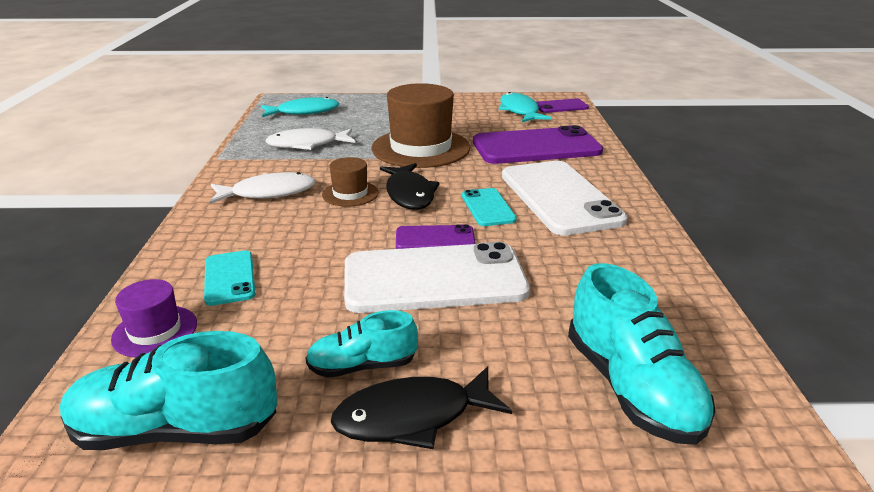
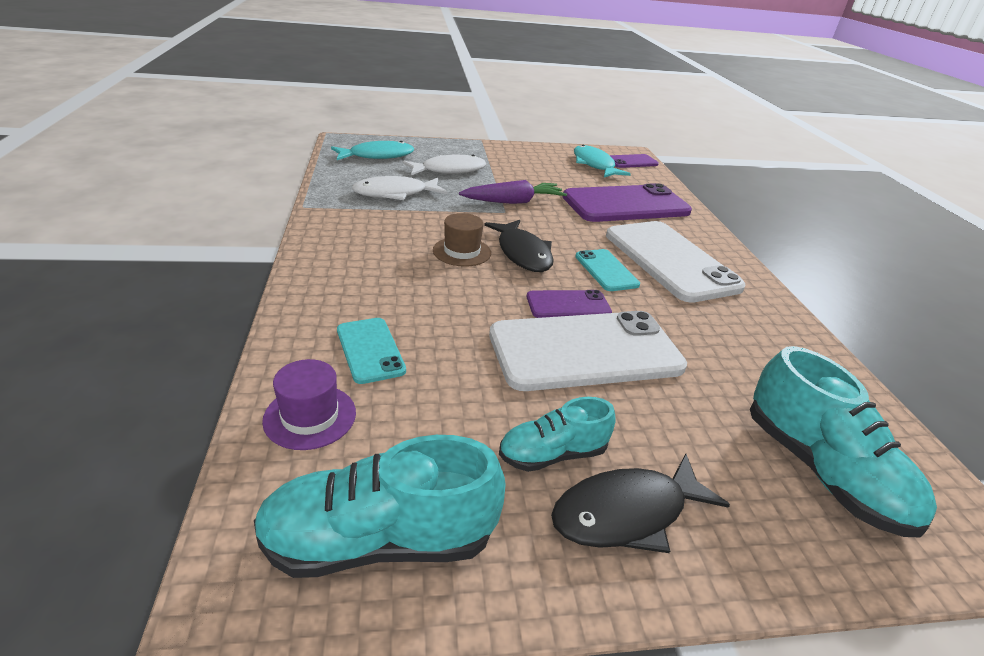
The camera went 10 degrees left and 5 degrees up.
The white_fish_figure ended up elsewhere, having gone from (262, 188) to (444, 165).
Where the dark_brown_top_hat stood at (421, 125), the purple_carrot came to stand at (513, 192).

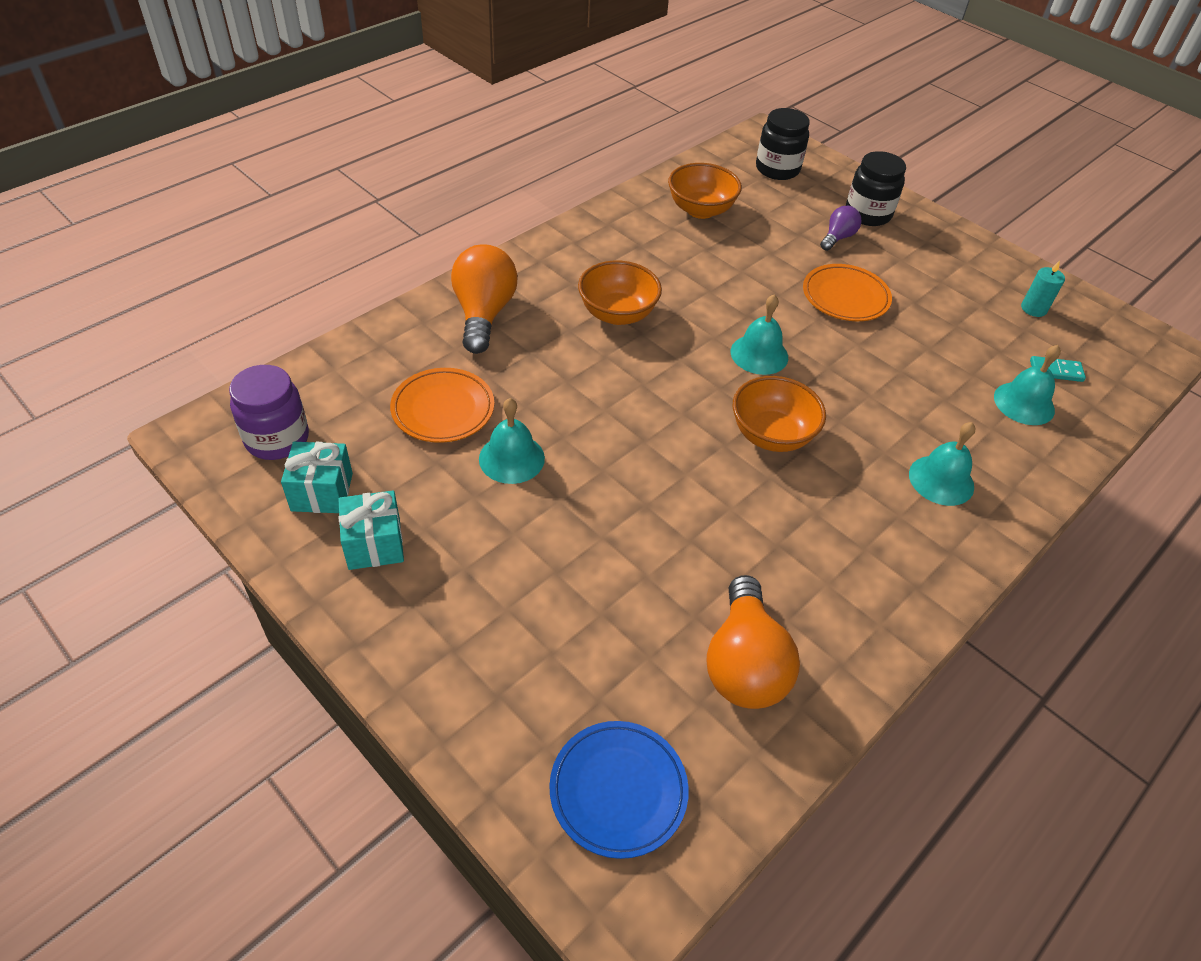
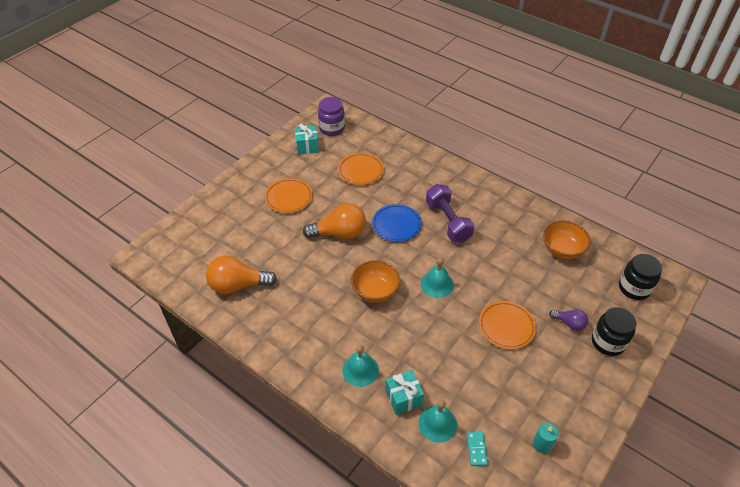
The camera went 85 degrees right and 0 degrees up.
The second view gained the orange-coloured_plate at (289, 195).
The orange-coloured_light_bulb ended up elsewhere, having gone from (484, 299) to (334, 221).
The royal_blue_plate ended up elsewhere, having gone from (619, 790) to (397, 223).
The turquoise_present ended up elsewhere, having gone from (371, 530) to (404, 392).
Where the orange-coloured_deep_dish stood at (620, 293), the purple_hand_weight came to stand at (450, 213).
The second view lost the turquoise_school_bell at (512, 441).

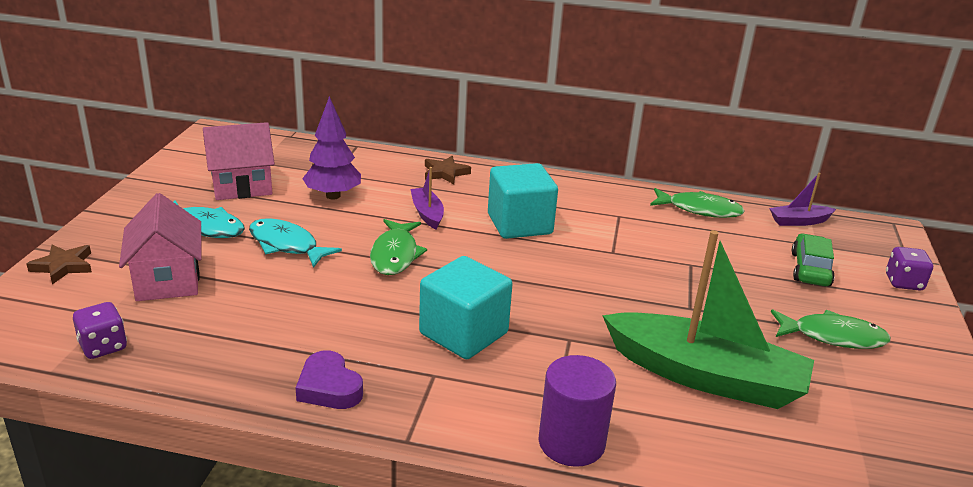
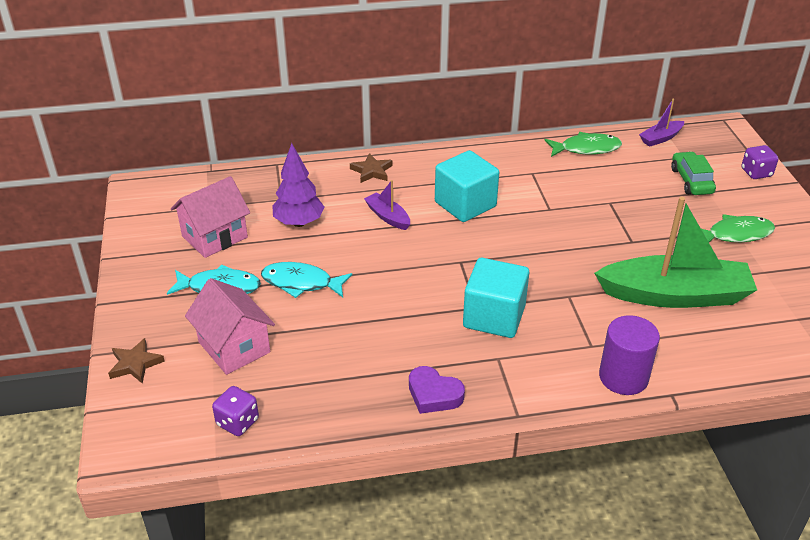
The camera went 20 degrees left and 10 degrees up.
The second view lost the green_fish_figure at (398, 247).

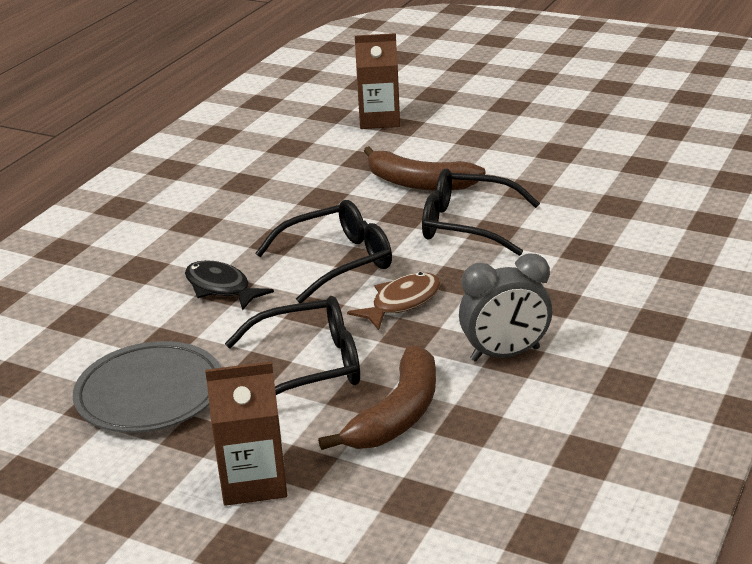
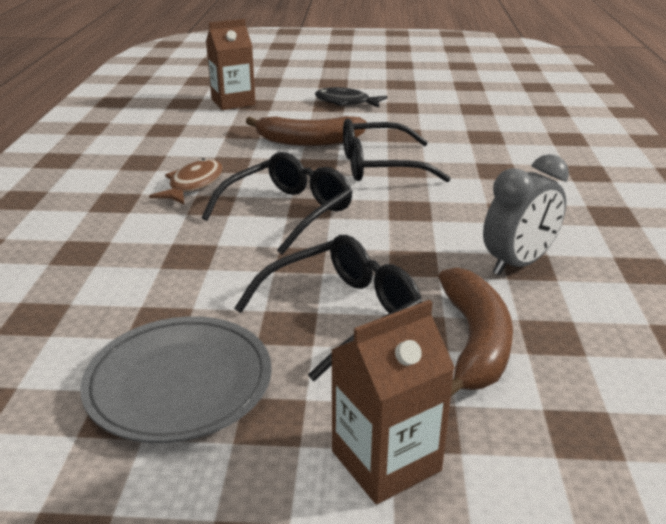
The camera went 25 degrees left and 0 degrees up.
The dark_brown_fish_figure ended up elsewhere, having gone from (393, 301) to (186, 181).
The jet-black_fish_figure ended up elsewhere, having gone from (229, 285) to (351, 97).

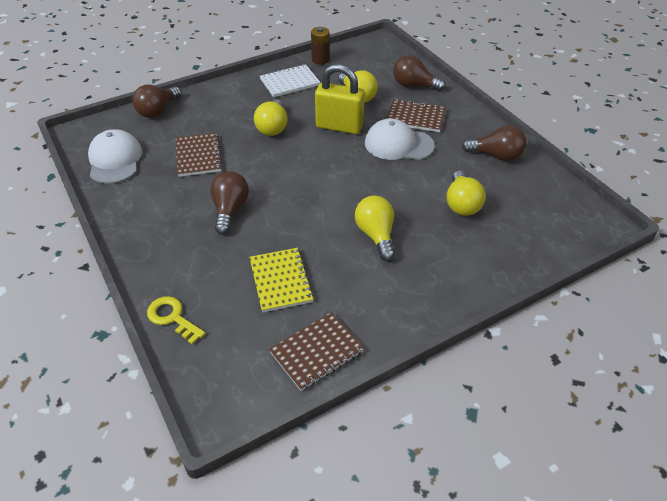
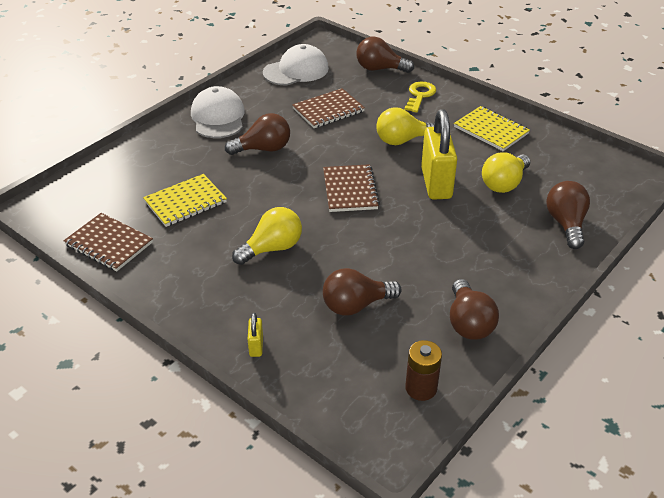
The camera went 70 degrees right and 5 degrees down.
The white_peaked_cap ended up elsewhere, having gone from (400, 139) to (218, 112).
The second view gained the bright_yellow_lock at (255, 335).
The dark_brown_notebook ended up elsewhere, having gone from (416, 115) to (351, 188).
What was the bright_yellow_light_bulb at (466, 193) turned into the dark_brown_light_bulb at (362, 291).
The bright_yellow_door_key ended up elsewhere, having gone from (176, 320) to (420, 97).
The dark_brown_battery ended up elsewhere, having gone from (320, 46) to (423, 370).
What was the white_notebook at (290, 80) turned into the bright_yellow_notebook at (492, 128).

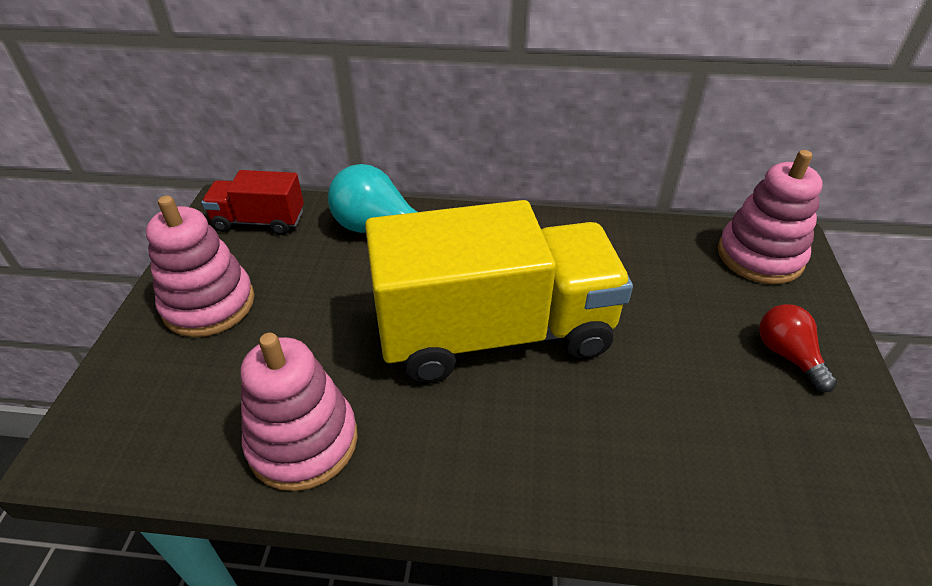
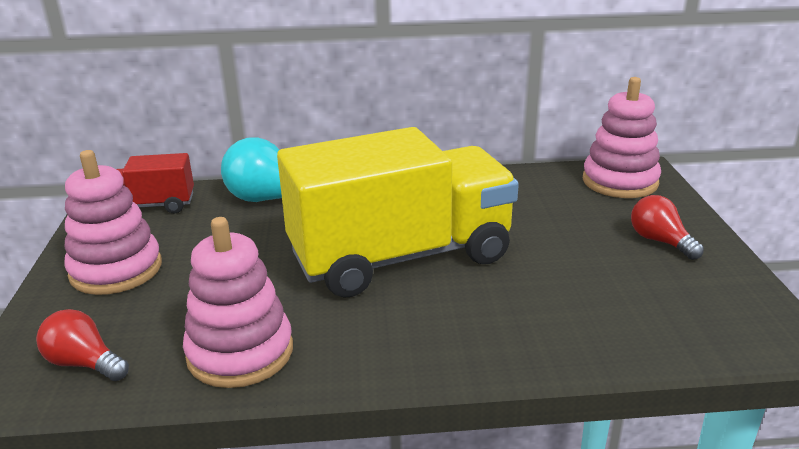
The camera went 10 degrees left and 15 degrees down.
The second view gained the red_light_bulb at (82, 345).

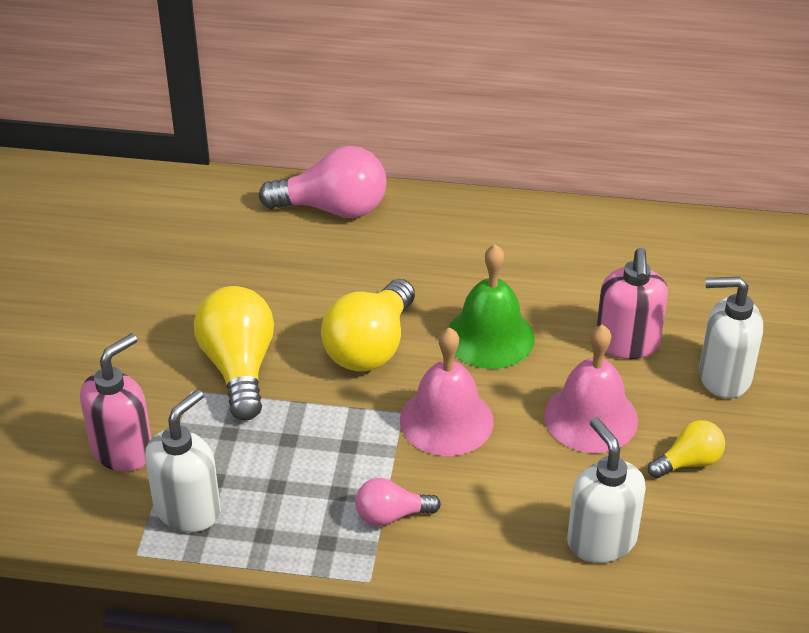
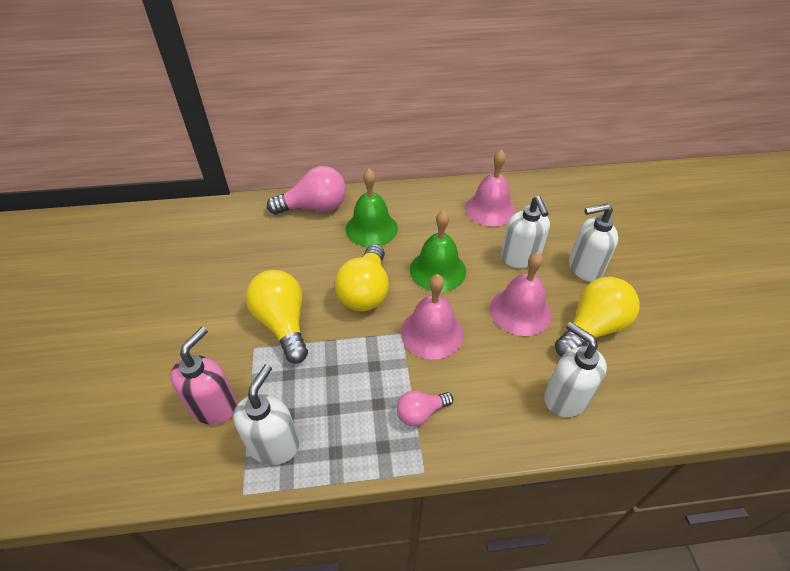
The camera went 15 degrees left and 5 degrees up.
The second view gained the green_school_bell at (371, 208).
The second view gained the rose-pink_school_bell at (490, 188).
What was the rose-pink_soap_dispenser at (632, 303) turned into the white_soap_dispenser at (525, 232).
The size of the bright_yellow_light_bulb at (686, 449) changed by a factor of 1.83.

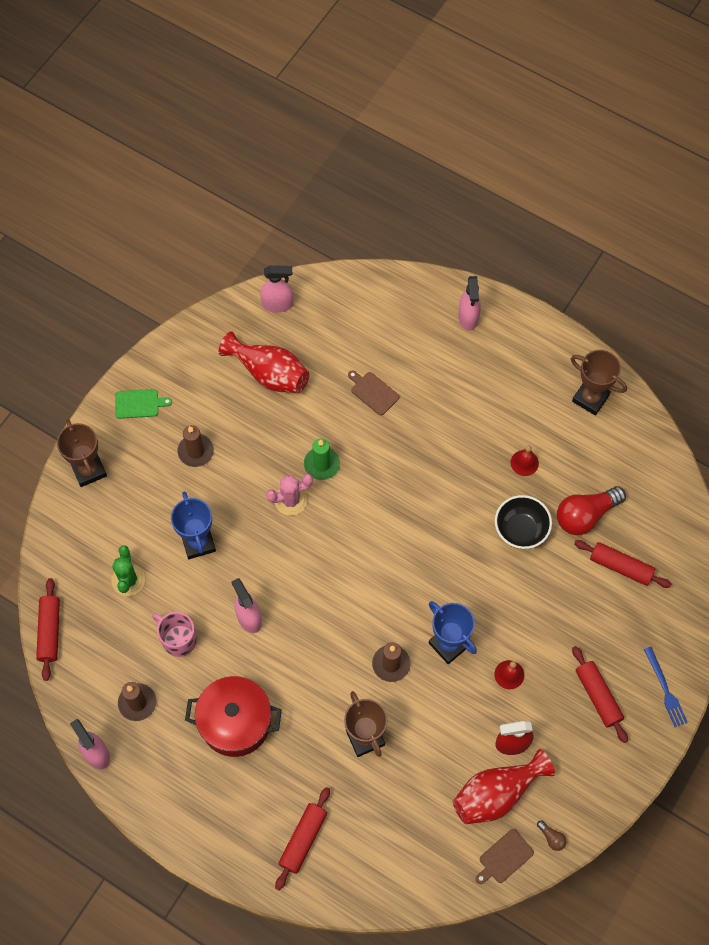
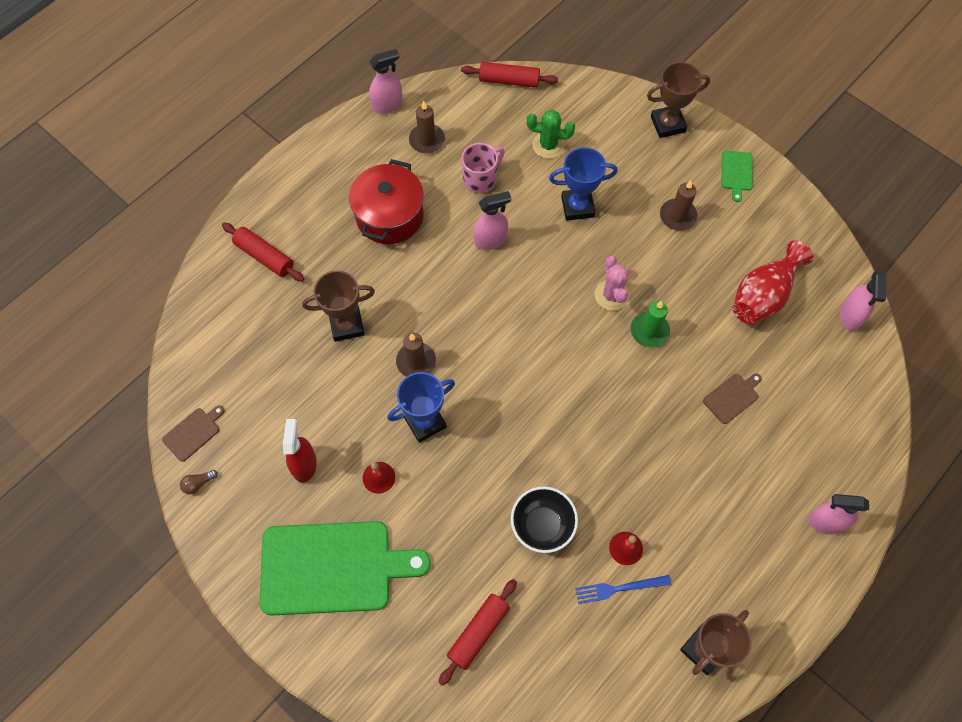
The camera went 100 degrees right and 0 degrees up.
The dark_brown_bread_board at (504, 856) ended up facing another way, 75 degrees clockwise from before.
Where the red_pastry_roller stood at (600, 694), the green_bread_board came to stand at (345, 568).
The royal_blue_dinner_fork ended up elsewhere, having gone from (666, 687) to (623, 589).
The second view lost the red_flower_vase at (504, 786).
The second view lost the red_light_bulb at (591, 510).

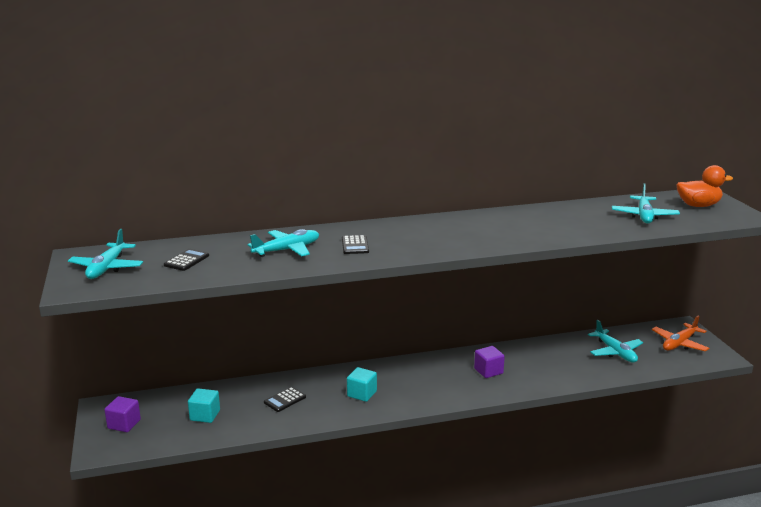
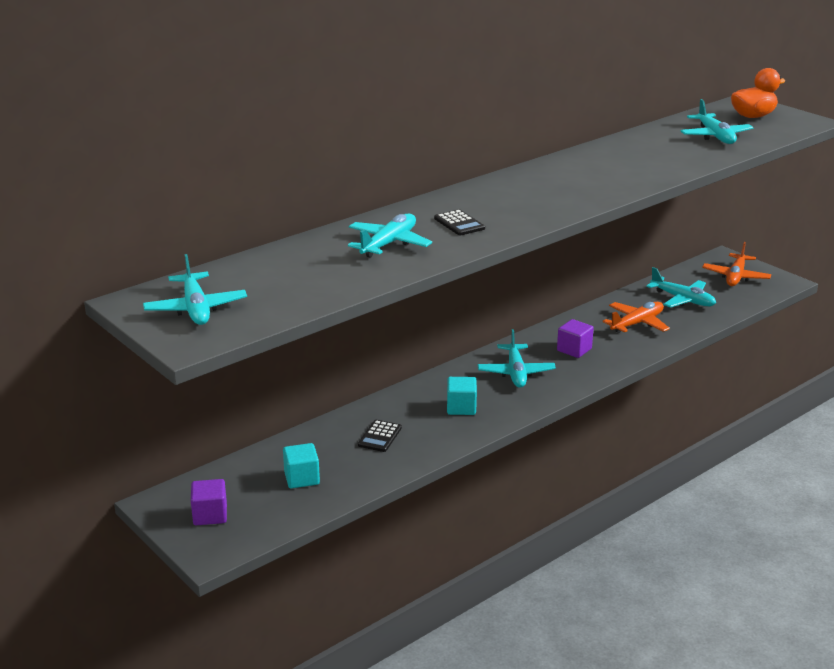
The camera went 25 degrees left and 5 degrees up.
The second view gained the turquoise_aeroplane at (517, 358).
The second view gained the orange-coloured_aeroplane at (636, 317).
The second view lost the jet-black_calculator at (186, 260).

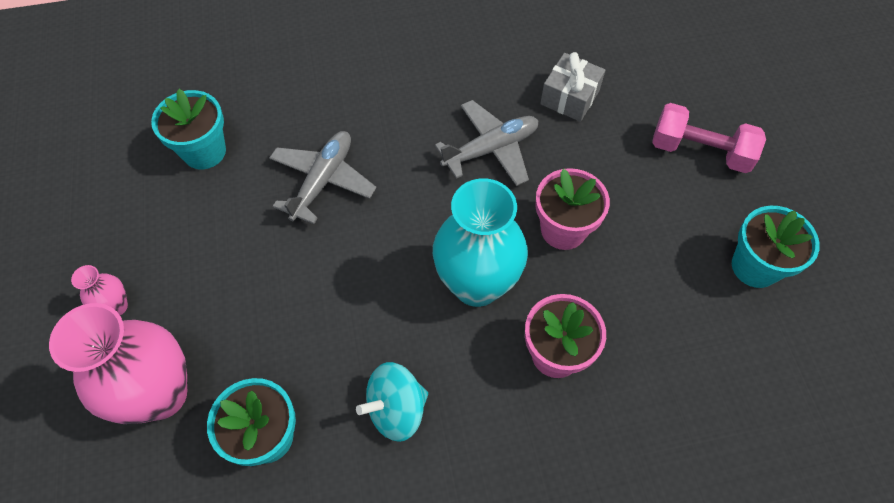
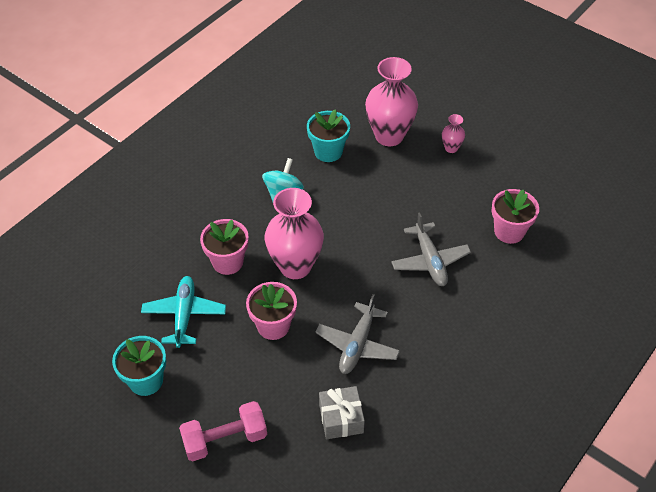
The camera went 140 degrees right and 10 degrees down.
The second view gained the turquoise_aeroplane at (183, 312).
What was the turquoise_flower_vase at (480, 242) turned into the rose-pink_flower_vase at (294, 233).
What was the turquoise_plant_pot at (188, 129) turned into the rose-pink_plant_pot at (515, 216).

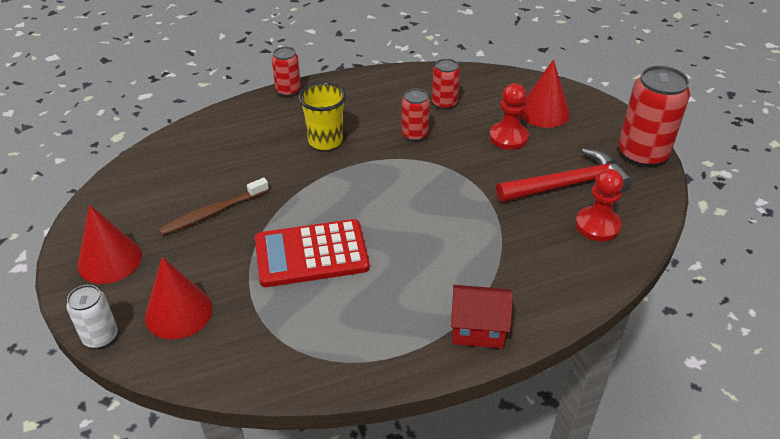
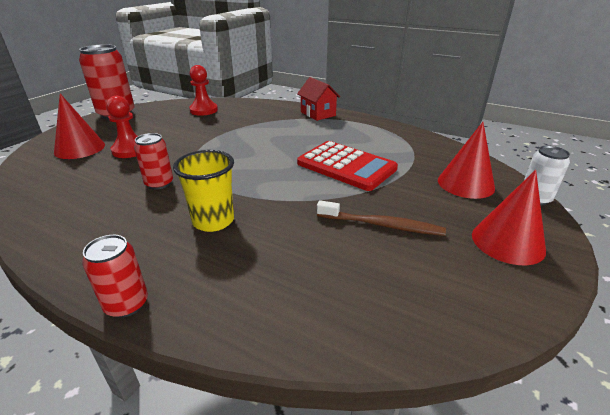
The camera went 130 degrees left and 10 degrees down.
The second view lost the red_tin at (446, 83).
The second view lost the red_claw_hammer at (564, 175).

